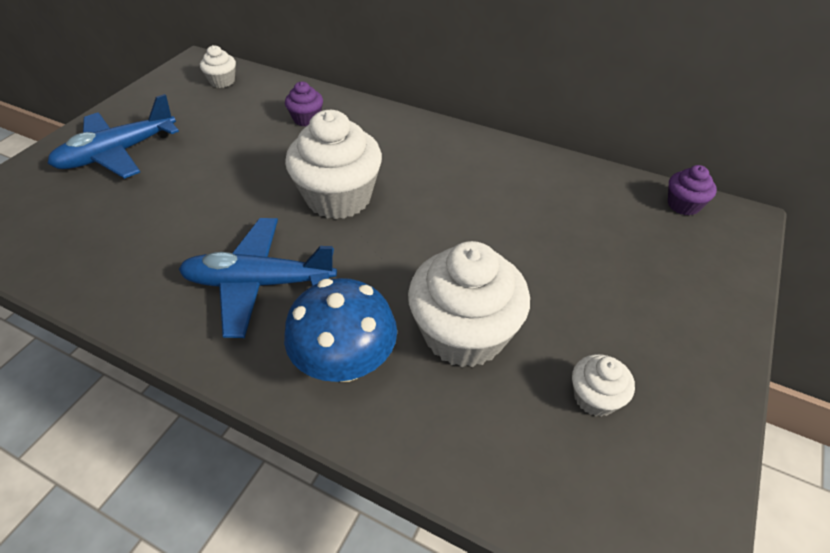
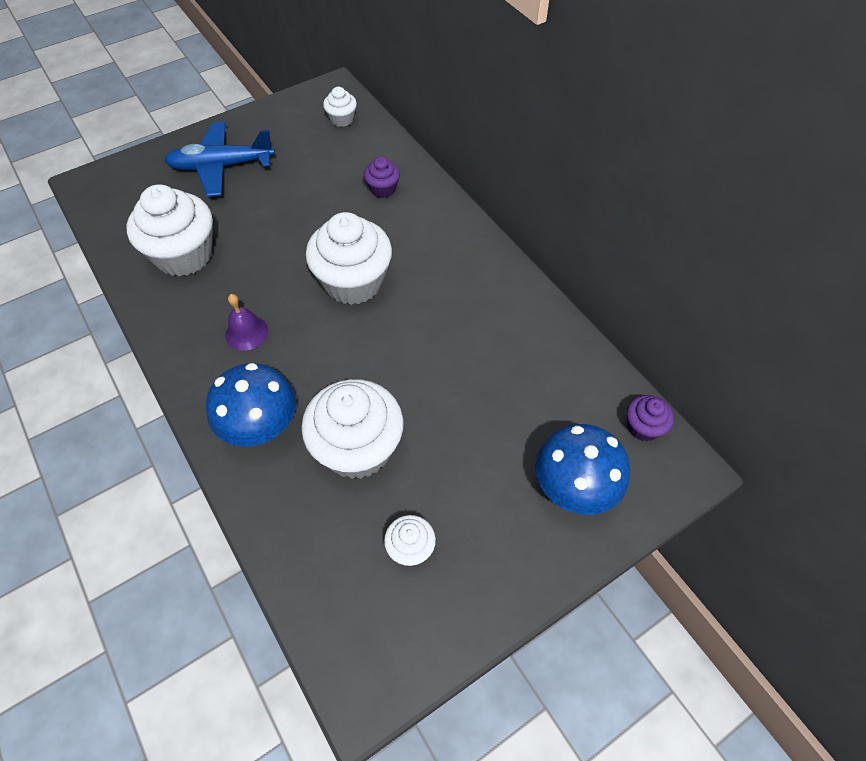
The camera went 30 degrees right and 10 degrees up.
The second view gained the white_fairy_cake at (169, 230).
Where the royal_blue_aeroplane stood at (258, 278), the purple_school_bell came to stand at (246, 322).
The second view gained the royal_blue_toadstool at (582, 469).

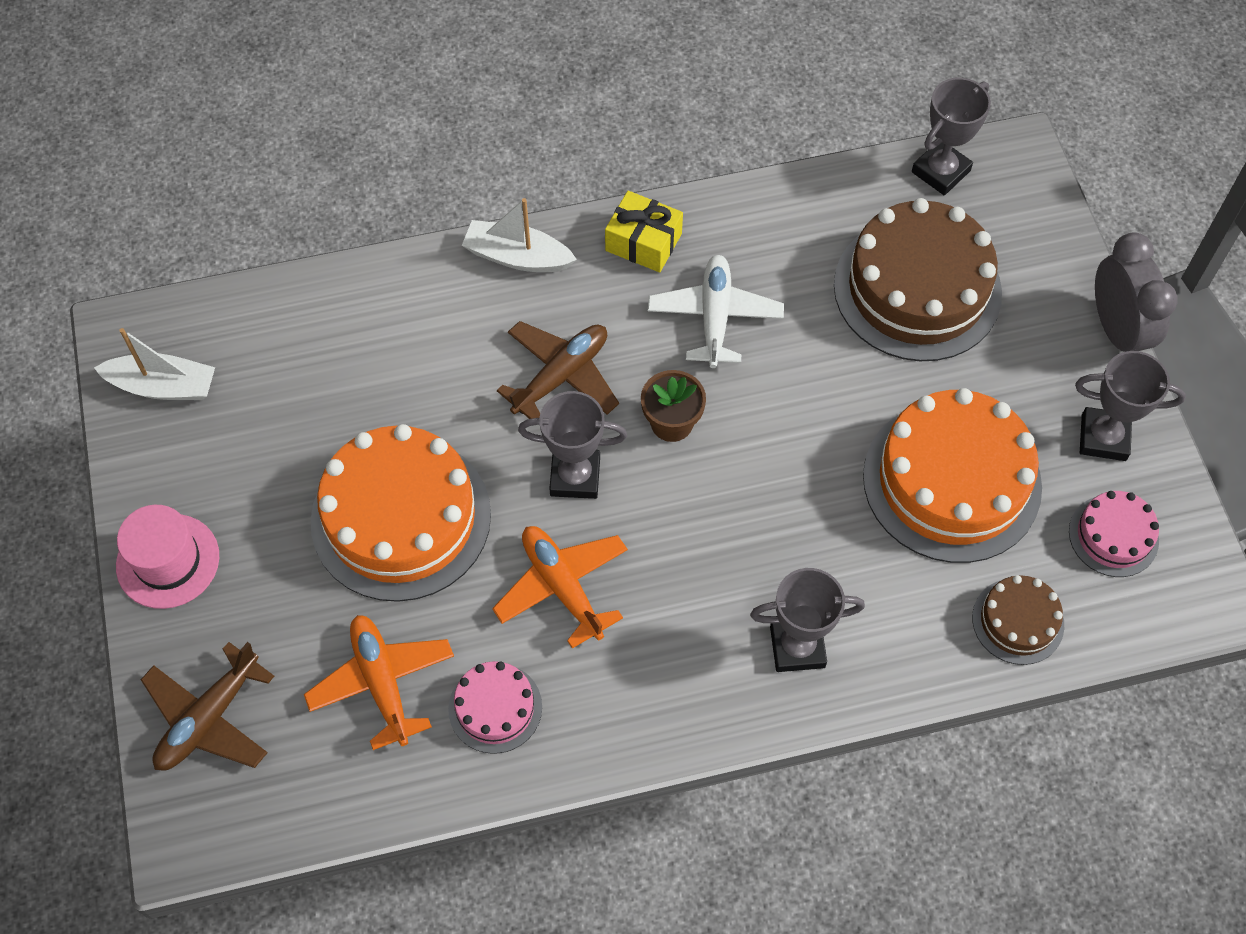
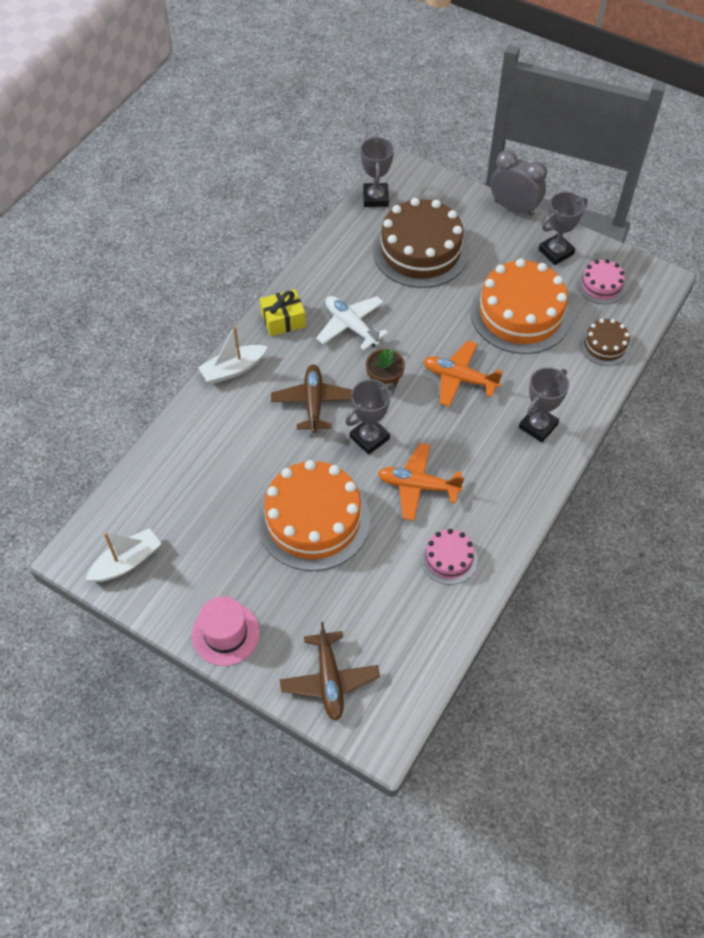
The camera went 45 degrees left and 5 degrees down.
The orange-coloured_aeroplane ended up elsewhere, having gone from (379, 682) to (463, 374).

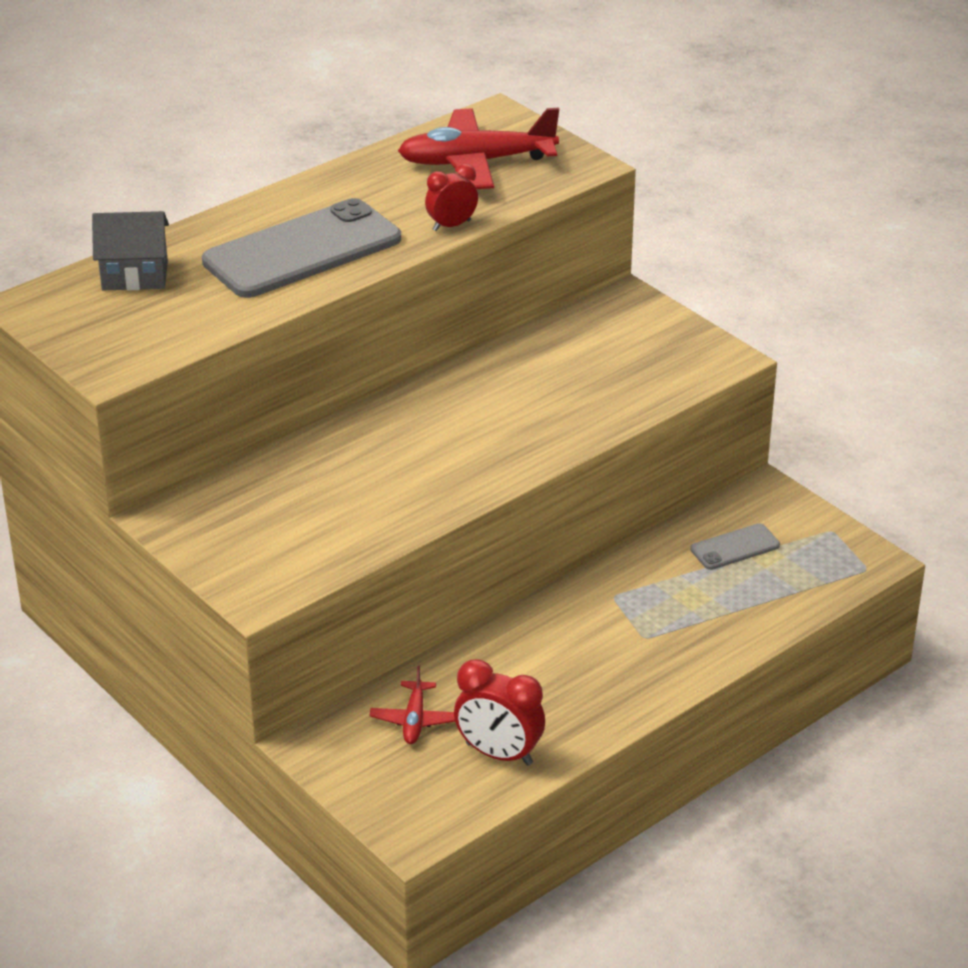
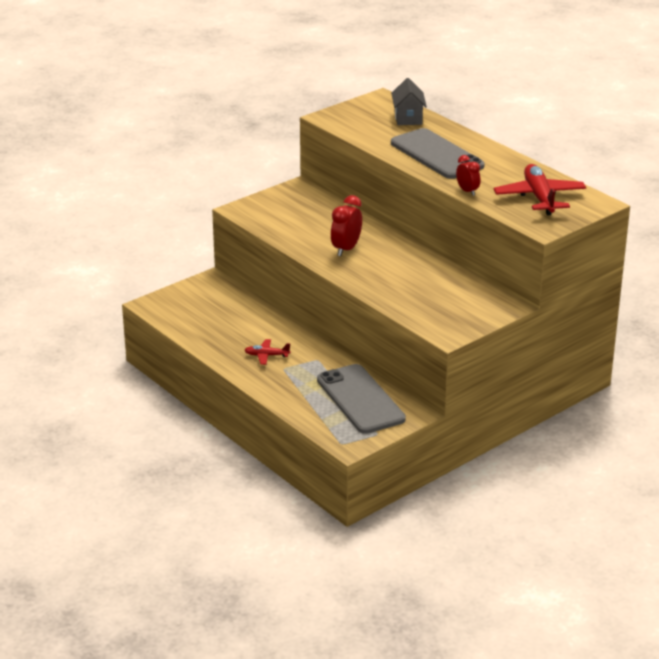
The camera went 90 degrees right and 5 degrees down.
The red_aeroplane ended up elsewhere, having gone from (412, 705) to (267, 352).
The size of the grey_mobile_phone at (735, 546) changed by a factor of 2.20.
The red_alarm_clock ended up elsewhere, having gone from (499, 712) to (346, 225).

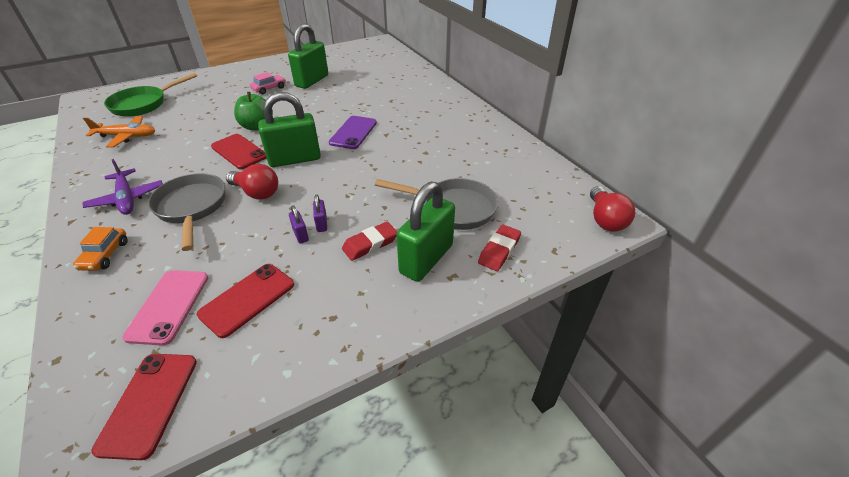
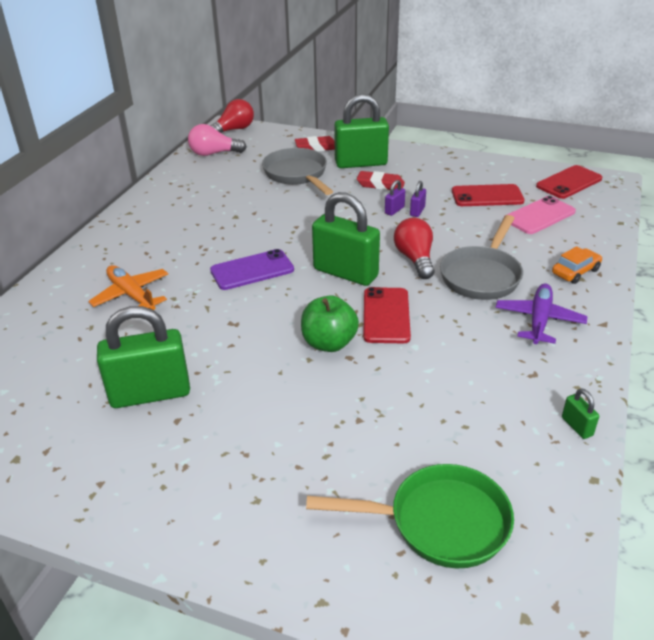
The camera went 130 degrees left and 5 degrees down.
The orange-coloured_aeroplane ended up elsewhere, having gone from (119, 131) to (128, 287).
The second view gained the rose-pink_light_bulb at (217, 140).
The second view gained the green_lock at (580, 413).
The second view lost the rose-pink_toy_car at (268, 83).

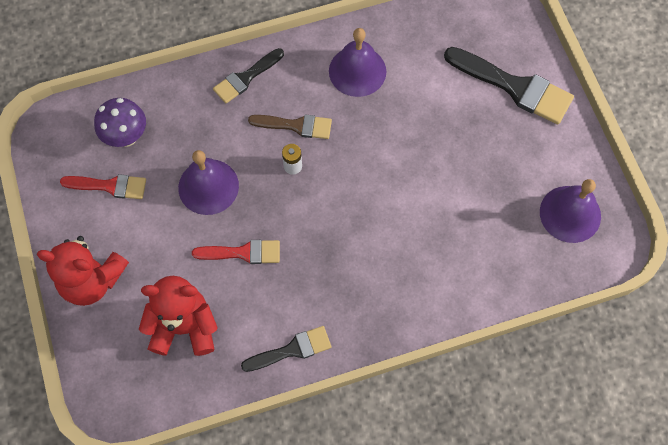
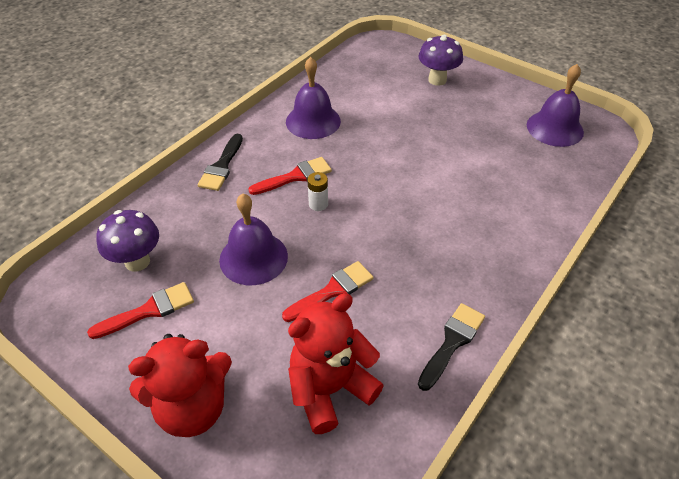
The camera went 35 degrees left and 20 degrees down.
What was the dark_brown_paint_brush at (290, 126) turned into the red_paint_brush at (290, 176).
Where the jet-black_paint_brush stood at (509, 85), the purple_toadstool came to stand at (441, 60).

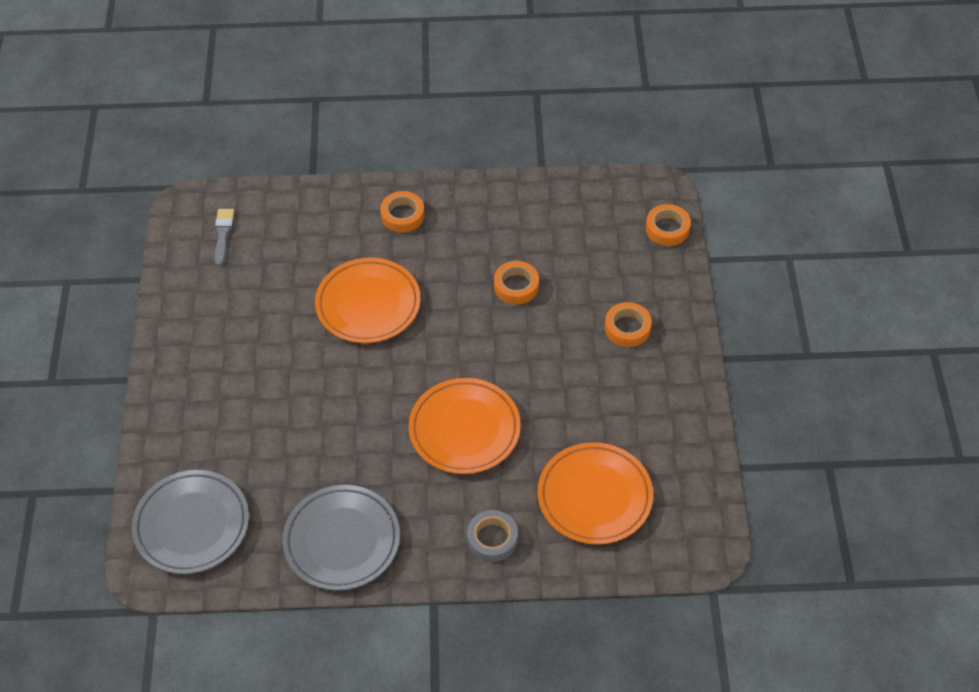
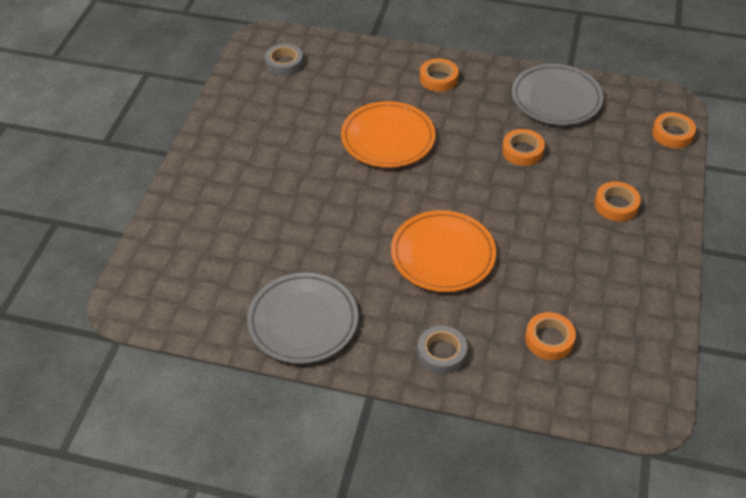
The camera went 15 degrees right and 5 degrees down.
Where the grey_paint_brush stood at (224, 237), the grey_roll_of_tape came to stand at (284, 59).
The grey_plate ended up elsewhere, having gone from (190, 522) to (557, 94).
Where the orange-coloured_plate stood at (595, 493), the orange-coloured_roll_of_tape came to stand at (550, 336).

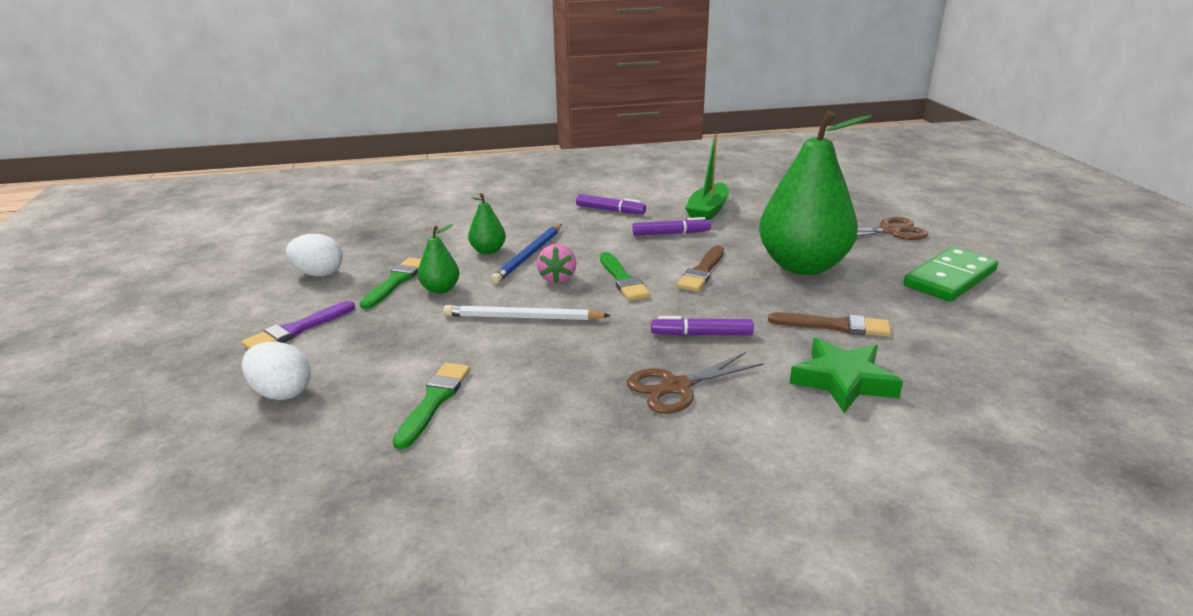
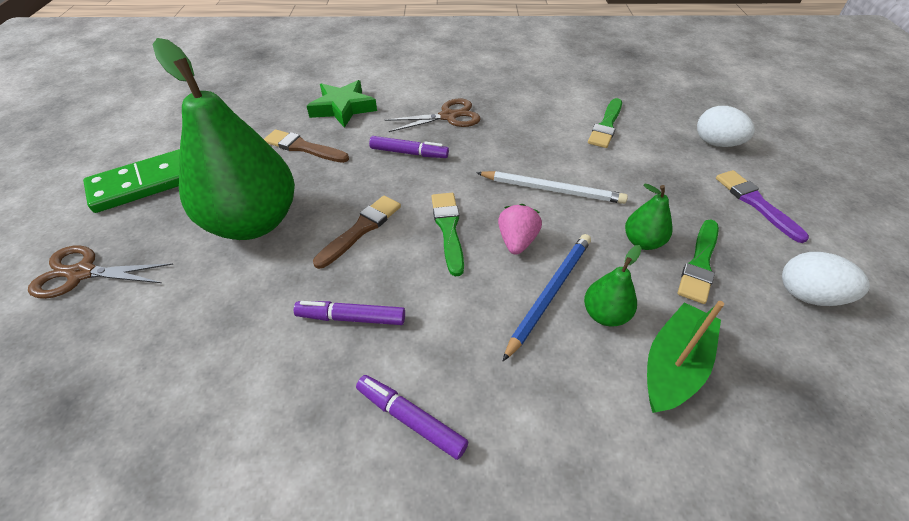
The camera went 170 degrees left and 20 degrees up.
The green_toy_boat ended up elsewhere, having gone from (707, 177) to (685, 357).
The purple_paint_brush at (298, 325) ended up facing another way, 75 degrees counterclockwise from before.

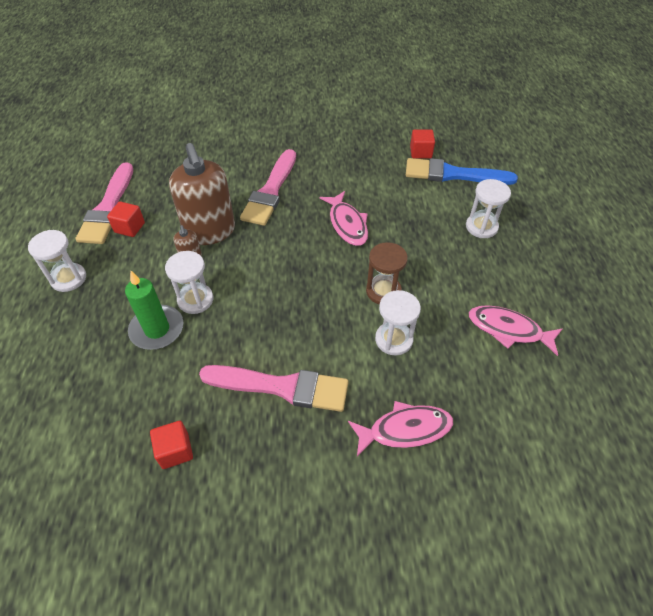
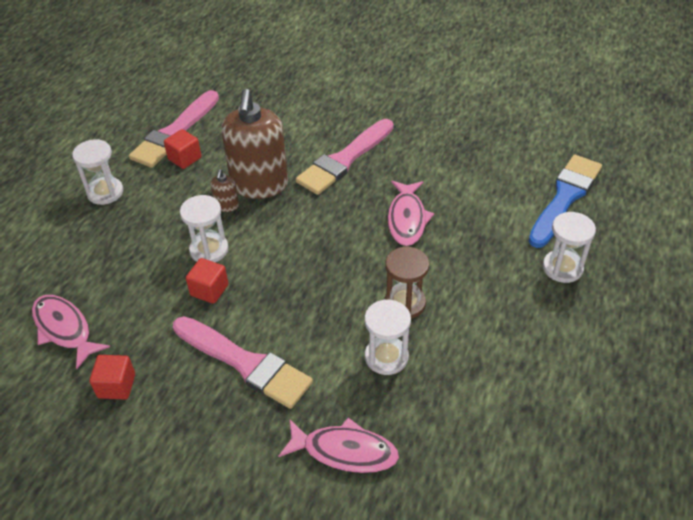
The camera went 25 degrees right and 5 degrees down.
The rose-pink_fish_figure ended up elsewhere, having gone from (515, 330) to (71, 332).
The red_cube ended up elsewhere, having gone from (422, 144) to (207, 281).
The royal_blue_paint_brush at (462, 171) ended up facing another way, 90 degrees clockwise from before.
The second view lost the green_candle at (154, 310).

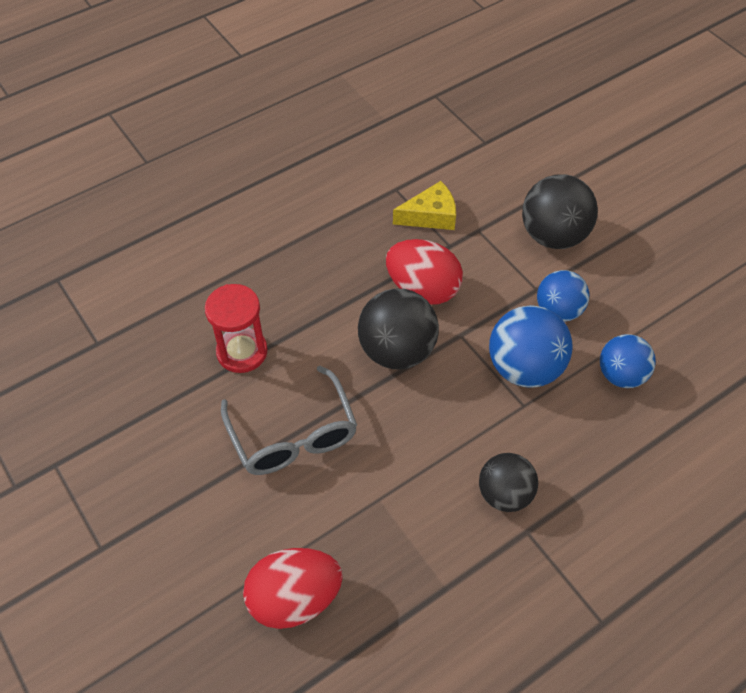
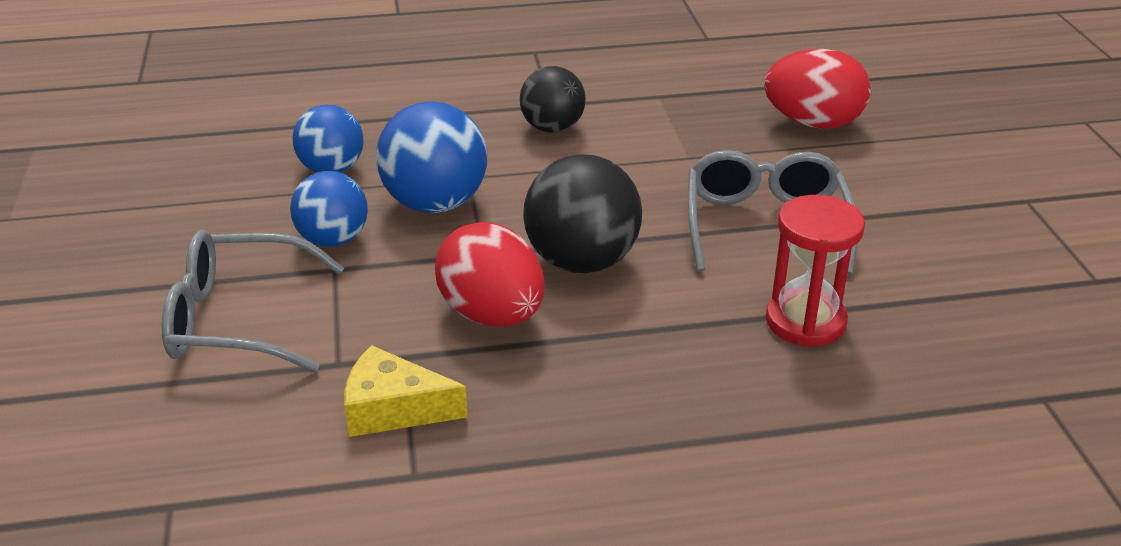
The camera went 155 degrees left and 20 degrees down.
Where the jet-black_ball stood at (560, 211), the grey_spectacles came to stand at (253, 301).

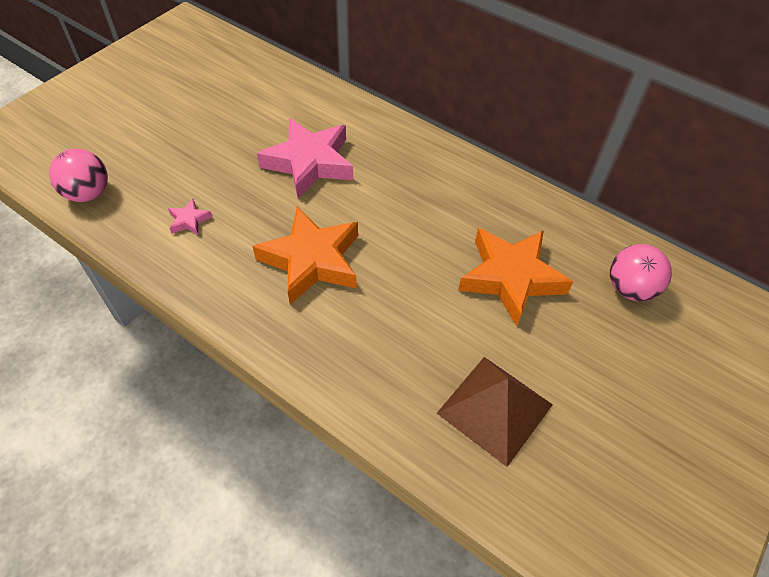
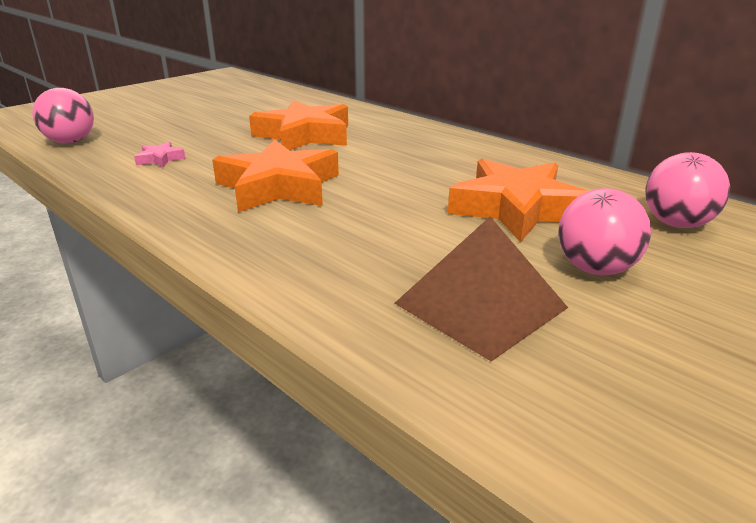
The camera went 10 degrees right and 25 degrees down.
What was the rose-pink_five-pointed_star at (305, 158) turned into the orange-coloured_five-pointed_star at (298, 125).
The second view gained the rose-pink_ball at (604, 231).

